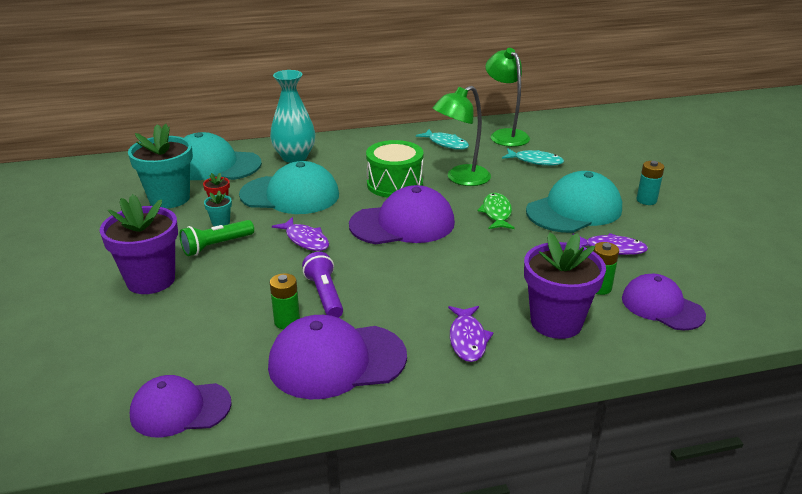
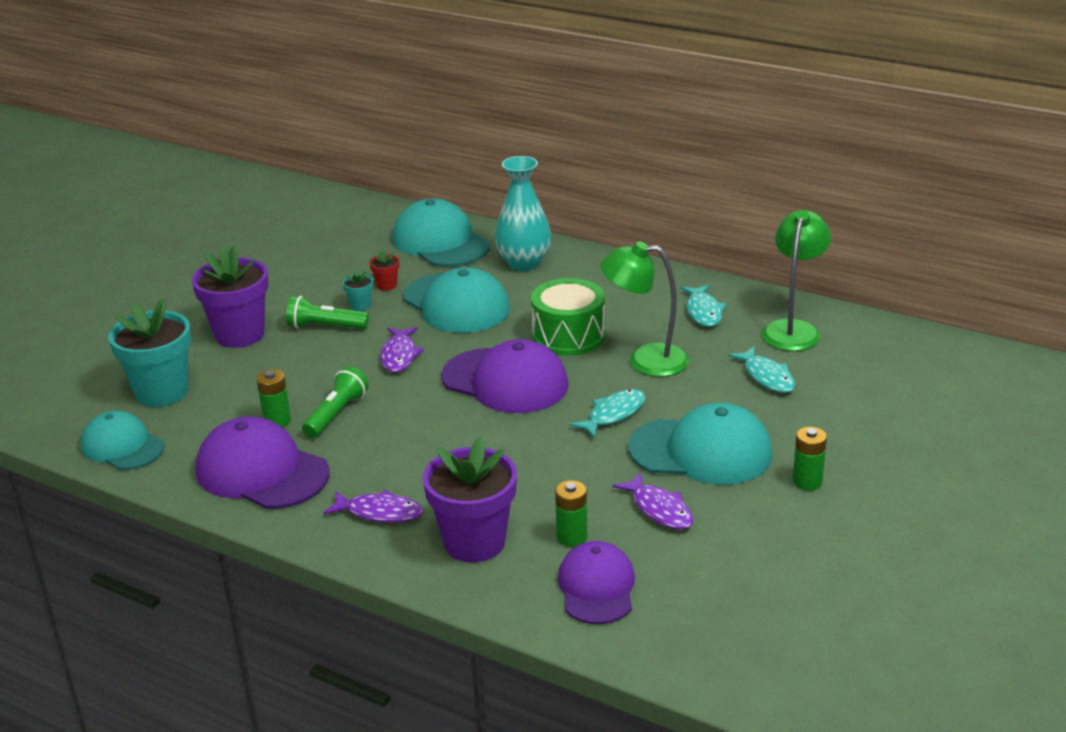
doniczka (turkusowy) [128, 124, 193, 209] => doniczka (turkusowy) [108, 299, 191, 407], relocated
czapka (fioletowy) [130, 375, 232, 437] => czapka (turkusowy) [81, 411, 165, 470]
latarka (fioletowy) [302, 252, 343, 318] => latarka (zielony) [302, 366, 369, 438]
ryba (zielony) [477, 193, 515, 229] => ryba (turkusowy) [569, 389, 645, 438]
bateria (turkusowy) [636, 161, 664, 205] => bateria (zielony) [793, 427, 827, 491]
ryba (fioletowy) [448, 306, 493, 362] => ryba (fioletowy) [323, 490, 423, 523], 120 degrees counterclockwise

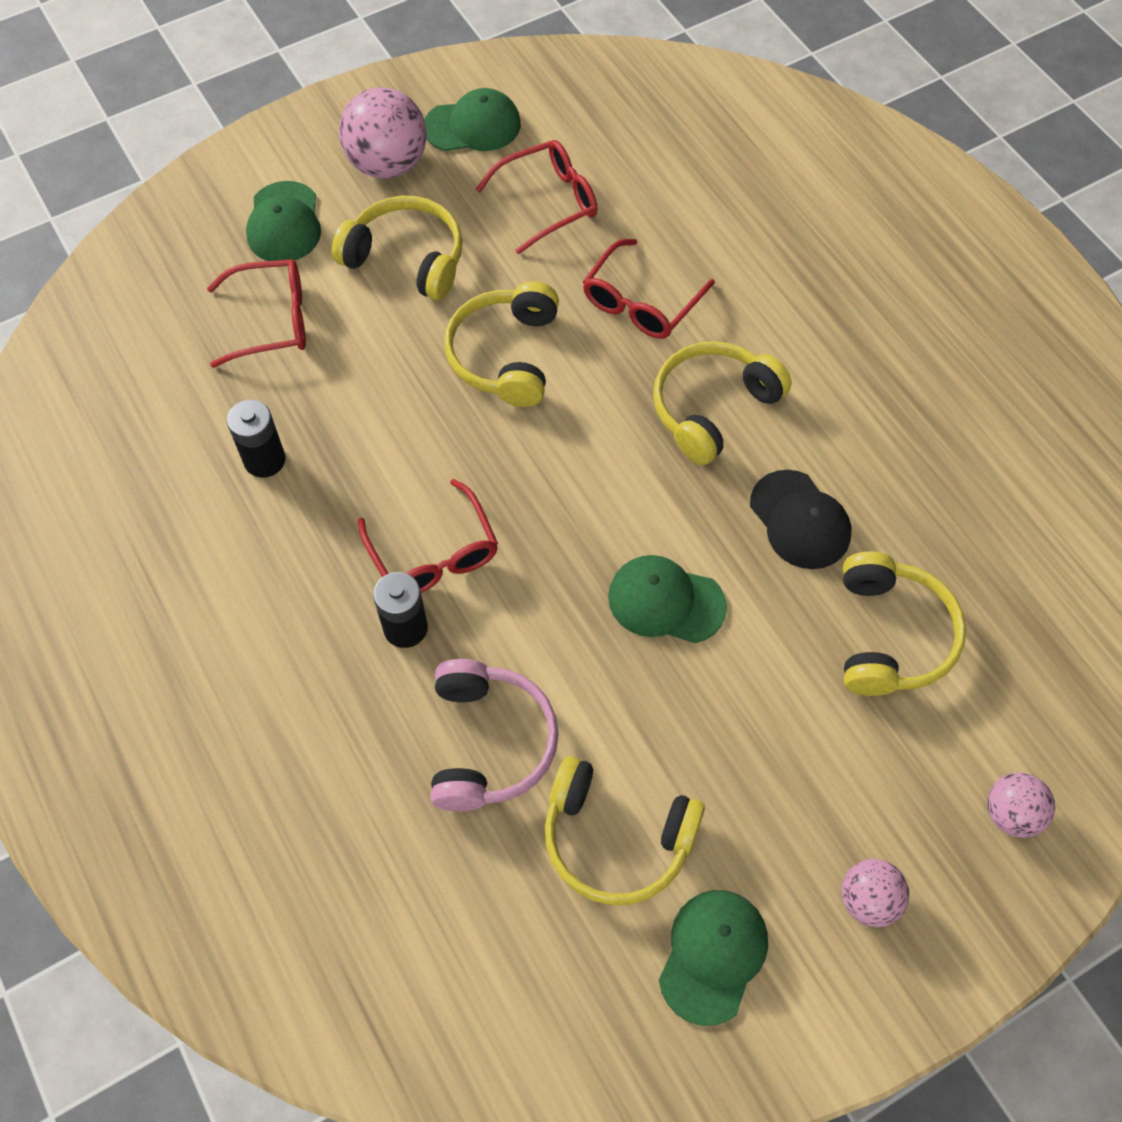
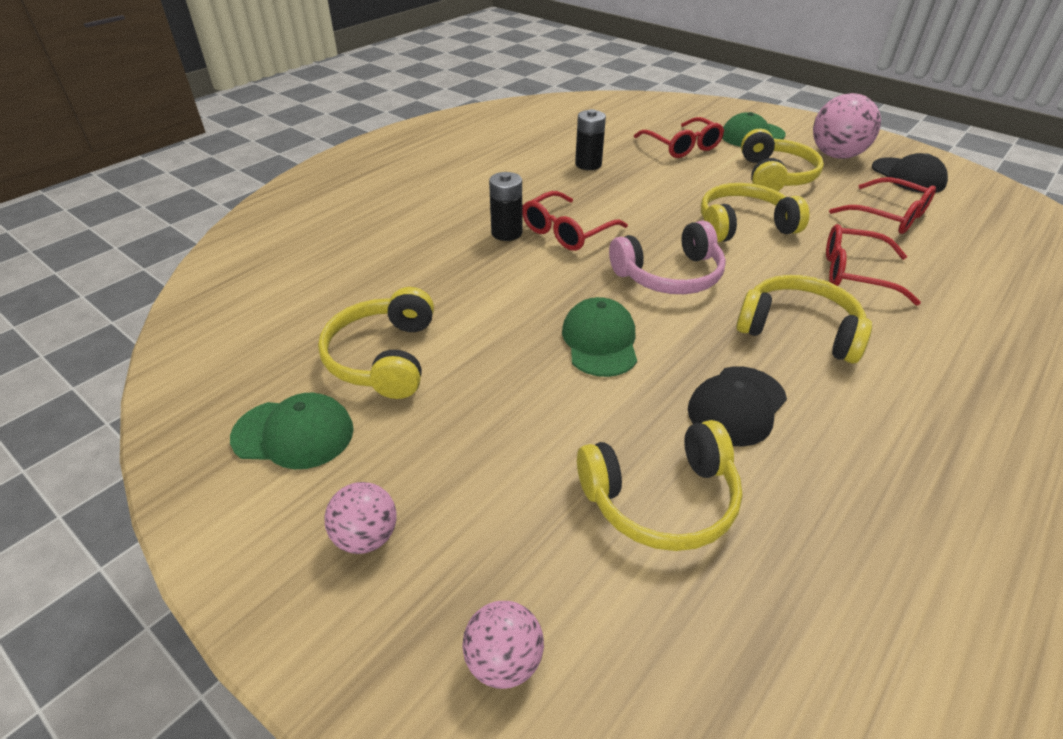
słuchawki (różowy) [430, 659, 559, 812] => słuchawki (różowy) [609, 220, 726, 294], relocated
czapka (zielony) [424, 88, 521, 151] => czapka (czarny) [872, 153, 948, 193]

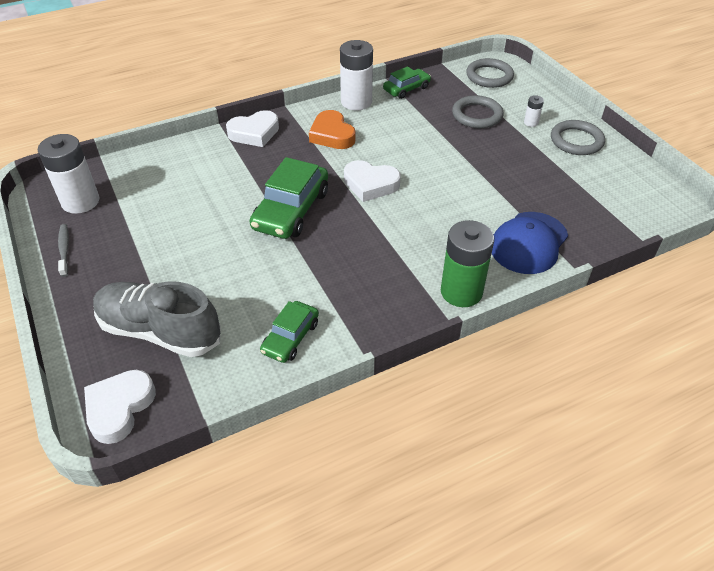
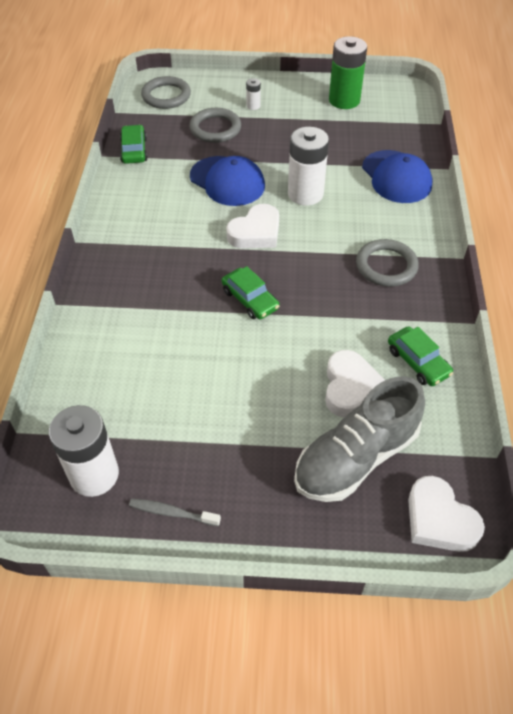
serce (pomarańczowy) [309, 110, 356, 149] => nothing
nothing => czapka (niebieski) [190, 156, 265, 206]
serce (biały) [226, 110, 279, 147] => serce (biały) [325, 350, 385, 417], relocated
bateria (biały) [340, 40, 373, 110] => bateria (biały) [288, 127, 329, 206], relocated
bateria (zielony) [441, 220, 494, 307] => bateria (zielony) [329, 36, 367, 109], relocated
pierścień (szary) [551, 120, 605, 155] => pierścień (szary) [356, 239, 419, 287], relocated
samochód (zielony) [250, 157, 328, 239] => samochód (zielony) [222, 266, 280, 319], x0.59

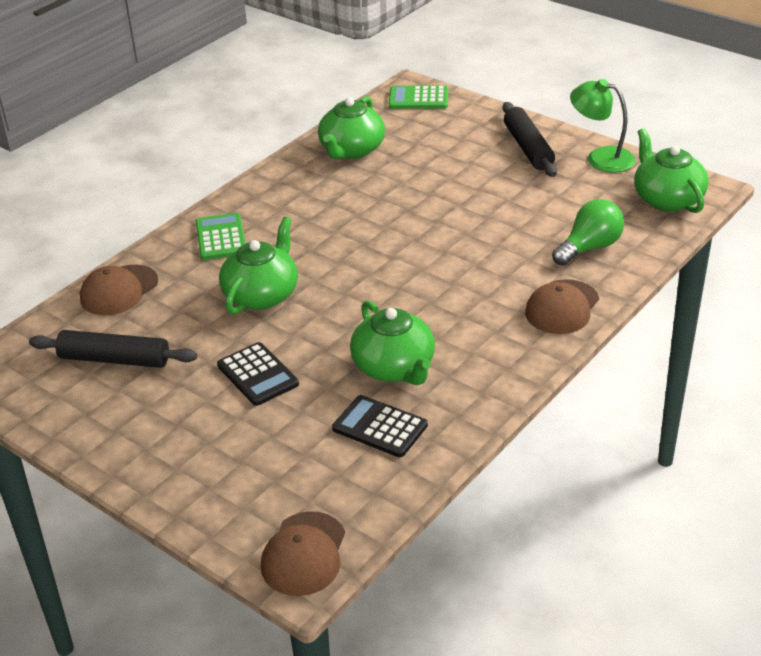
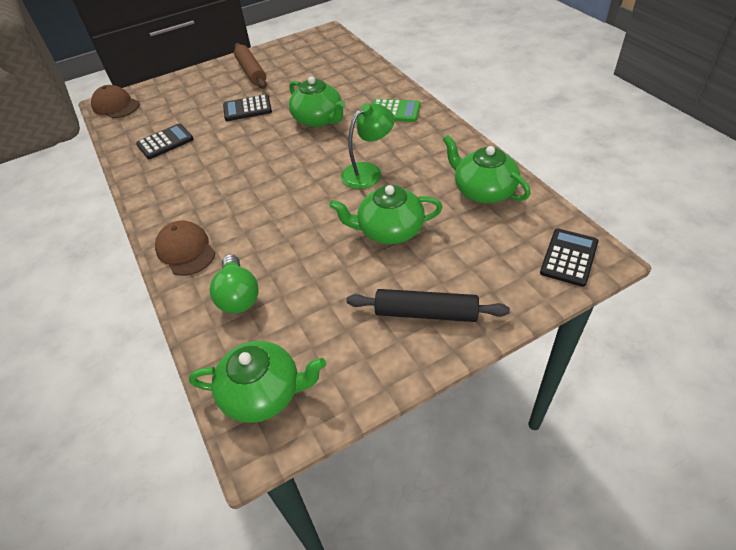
wałek do ciasta (czarny) [29, 330, 197, 368] => nothing
czapka (brązowy) [80, 265, 158, 315] => nothing
nothing => wałek do ciasta (brązowy) [234, 43, 267, 89]
imbryk (zielony) [350, 300, 435, 385] => imbryk (zielony) [329, 185, 443, 244], relocated
lampka (zielony) [570, 79, 636, 173] => lampka (zielony) [341, 103, 395, 189], relocated
kalkulator (zielony) [389, 85, 448, 109] => kalkulator (czarny) [540, 228, 599, 287]

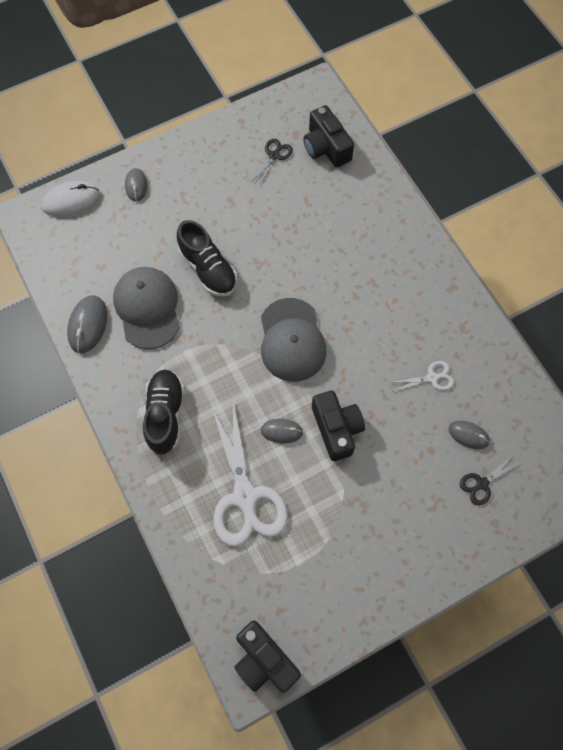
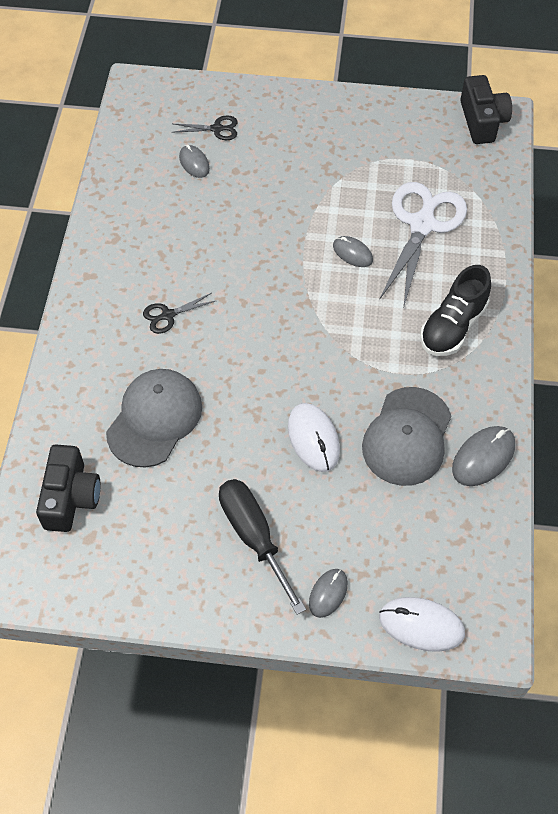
aparat fotograficzny (czarny) [312, 390, 365, 461] => nothing
nożyczki (biały) [389, 361, 454, 392] => nothing
nothing => śrubokręt (czarny) [219, 479, 306, 615]
nożyczki (czarny) [251, 139, 293, 186] => nożyczki (czarny) [143, 293, 215, 334], relocated
czapka (szary) [261, 298, 326, 382] => czapka (szary) [106, 369, 202, 468], relocated
but (czarny) [177, 220, 237, 297] => myszka (biały) [288, 403, 340, 472]

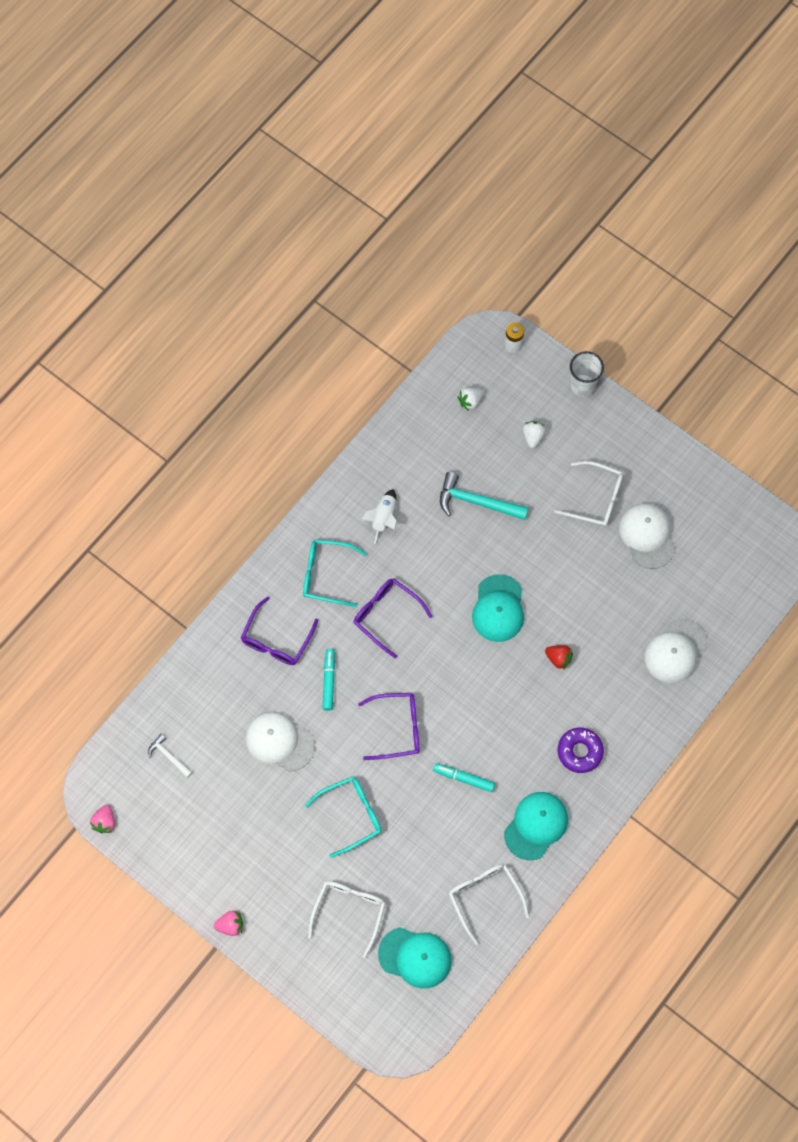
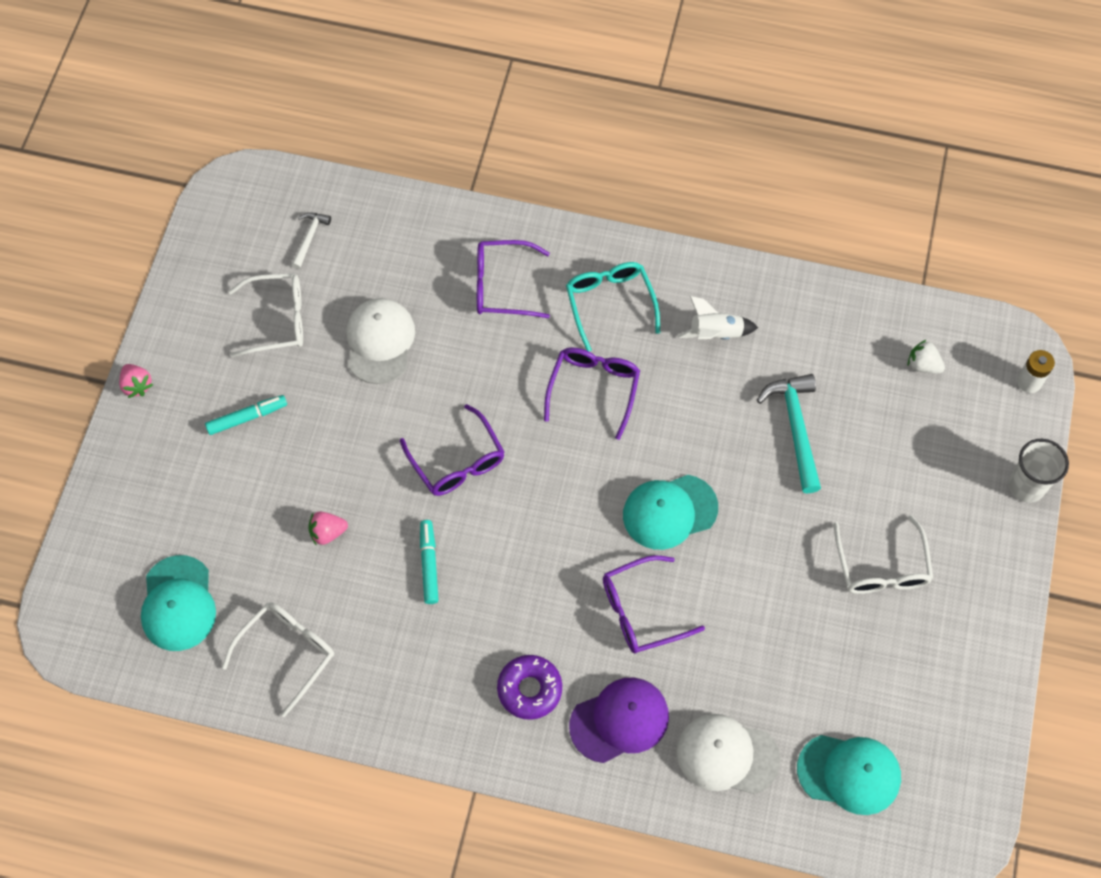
okulary (turkusowy) [305, 776, 382, 858] => nothing
truskawka (biały) [523, 421, 546, 449] => nothing
czapka (biały) [619, 503, 675, 569] => nothing
nothing => czapka (fioletowy) [569, 678, 669, 763]
truskawka (różowy) [90, 805, 115, 833] => truskawka (różowy) [308, 511, 348, 546], relocated
okulary (biały) [308, 881, 386, 958] => okulary (biały) [229, 273, 303, 357], relocated
flamaster (turkusowy) [323, 649, 335, 711] => flamaster (turkusowy) [205, 395, 287, 435], relocated
czapka (turkusowy) [504, 792, 568, 860] => czapka (turkusowy) [797, 735, 901, 815], relocated
truskawka (czerwony) [545, 645, 573, 670] => okulary (fioletowy) [603, 555, 705, 654]

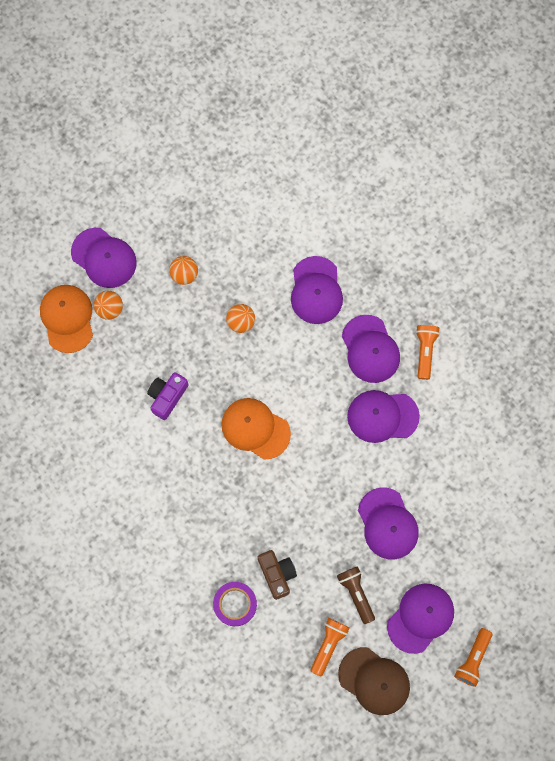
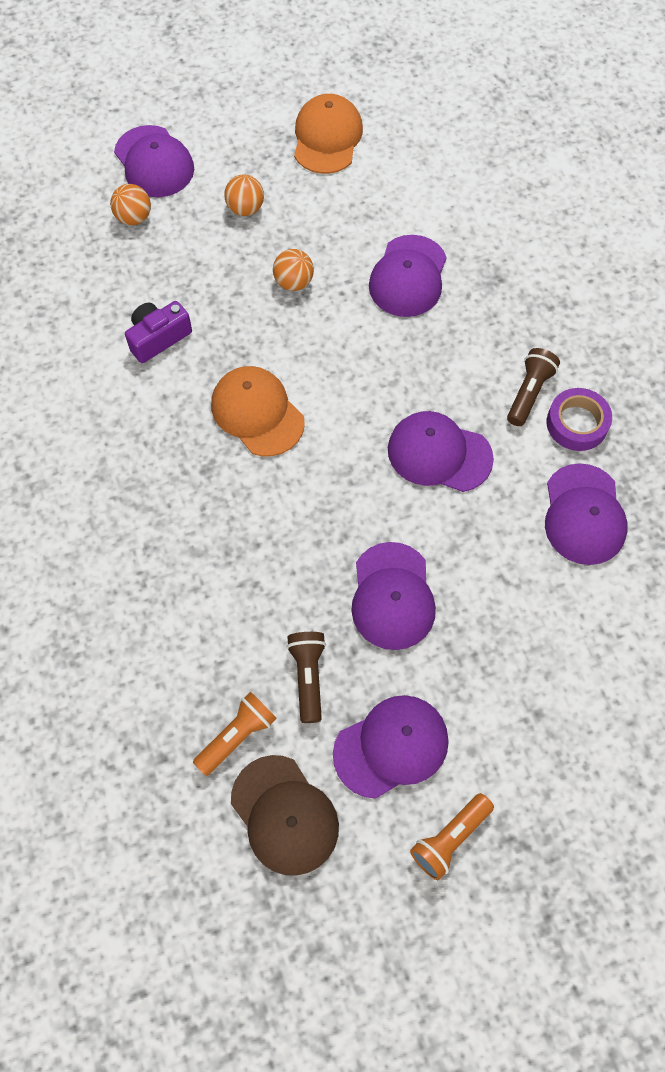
aparat fotograficzny (brązowy) [258, 550, 297, 600] => nothing
czapka (pomarańczowy) [40, 285, 93, 353] => czapka (pomarańczowy) [294, 94, 363, 174], relocated
taśma klejąca (fioletowy) [213, 582, 257, 626] => taśma klejąca (fioletowy) [547, 388, 612, 451], relocated
czapka (fioletowy) [342, 315, 400, 383] => czapka (fioletowy) [545, 463, 628, 565], relocated
latarka (pomarańczowy) [416, 325, 440, 380] => latarka (brązowy) [507, 348, 560, 426]

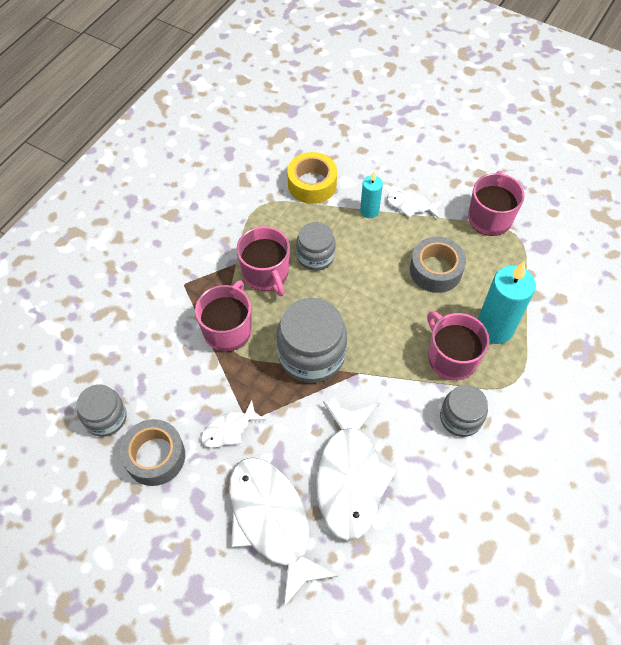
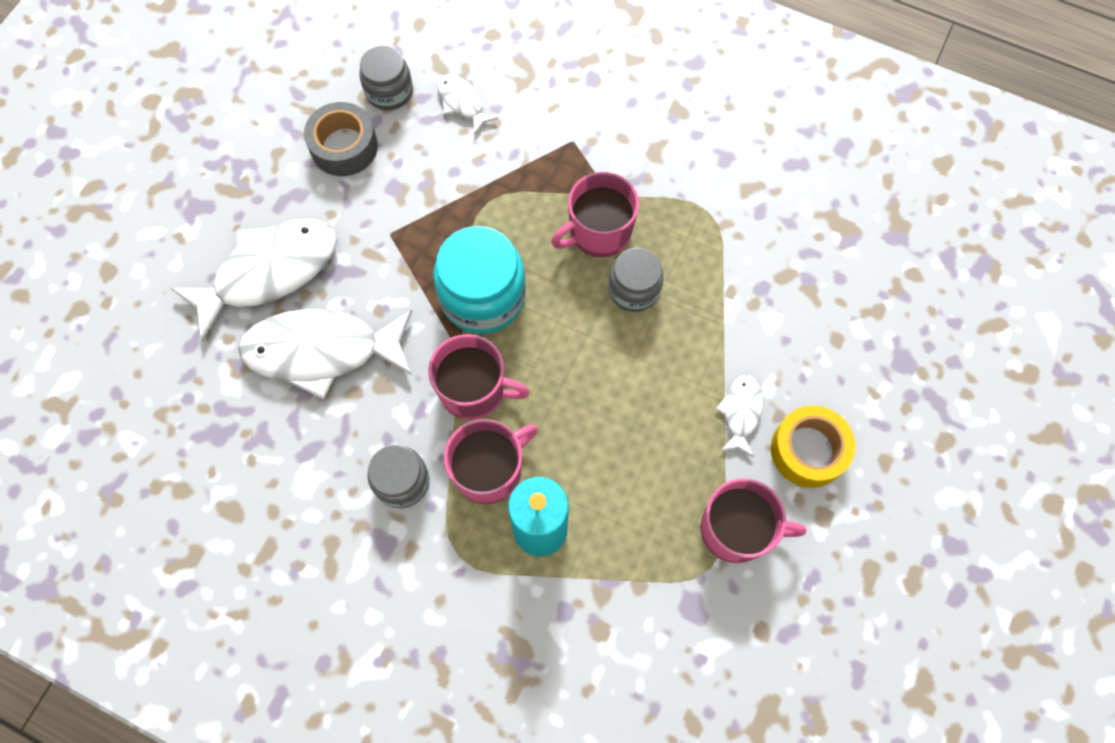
świeca (turkusowy) [360, 172, 383, 218] => nothing
taśma klejąca (szary) [410, 236, 466, 293] => nothing
kubek (różowy) [195, 280, 252, 352] => kubek (różowy) [428, 334, 530, 420], relocated
ryba (biały) [201, 400, 266, 448] => ryba (biały) [438, 75, 498, 134], relocated
taśma klejąca (żółty) [287, 152, 337, 204] => taśma klejąca (żółty) [771, 406, 855, 488], relocated
słoik (szary) [276, 298, 347, 383] => słoik (turkusowy) [433, 226, 526, 334]

